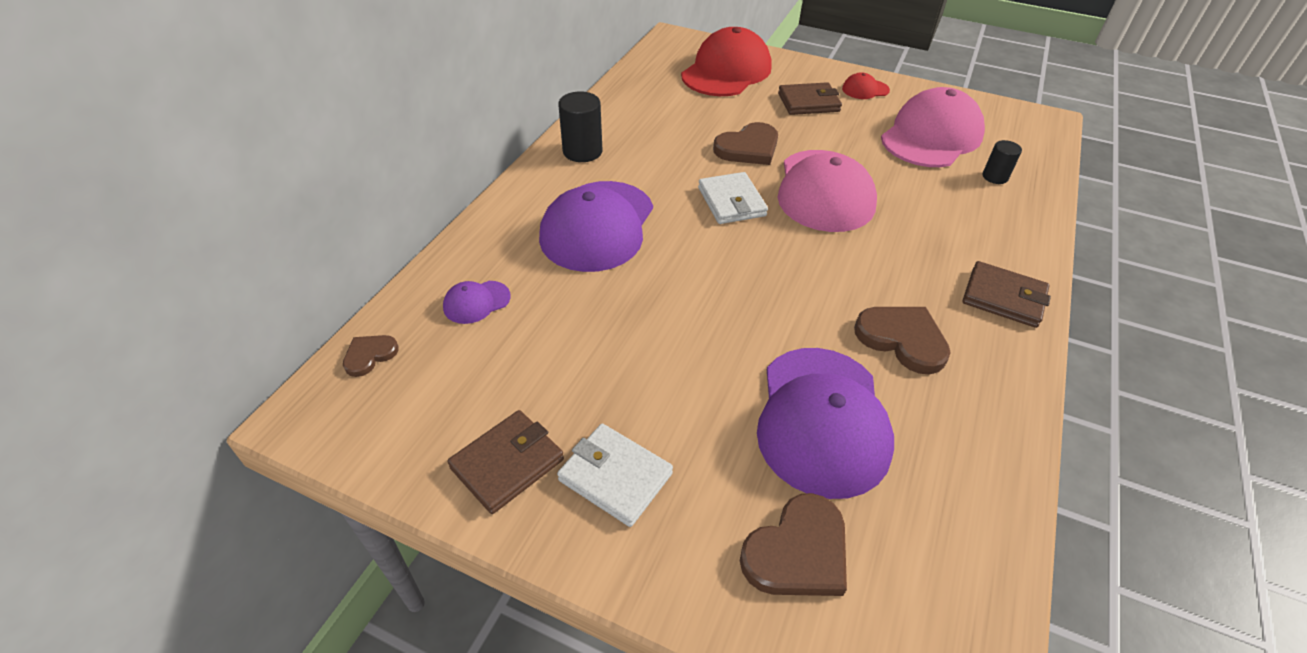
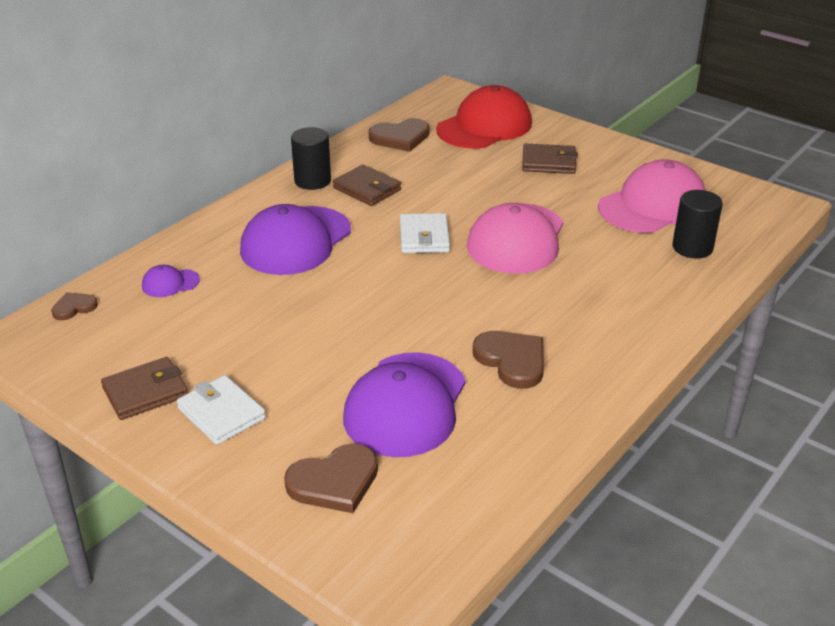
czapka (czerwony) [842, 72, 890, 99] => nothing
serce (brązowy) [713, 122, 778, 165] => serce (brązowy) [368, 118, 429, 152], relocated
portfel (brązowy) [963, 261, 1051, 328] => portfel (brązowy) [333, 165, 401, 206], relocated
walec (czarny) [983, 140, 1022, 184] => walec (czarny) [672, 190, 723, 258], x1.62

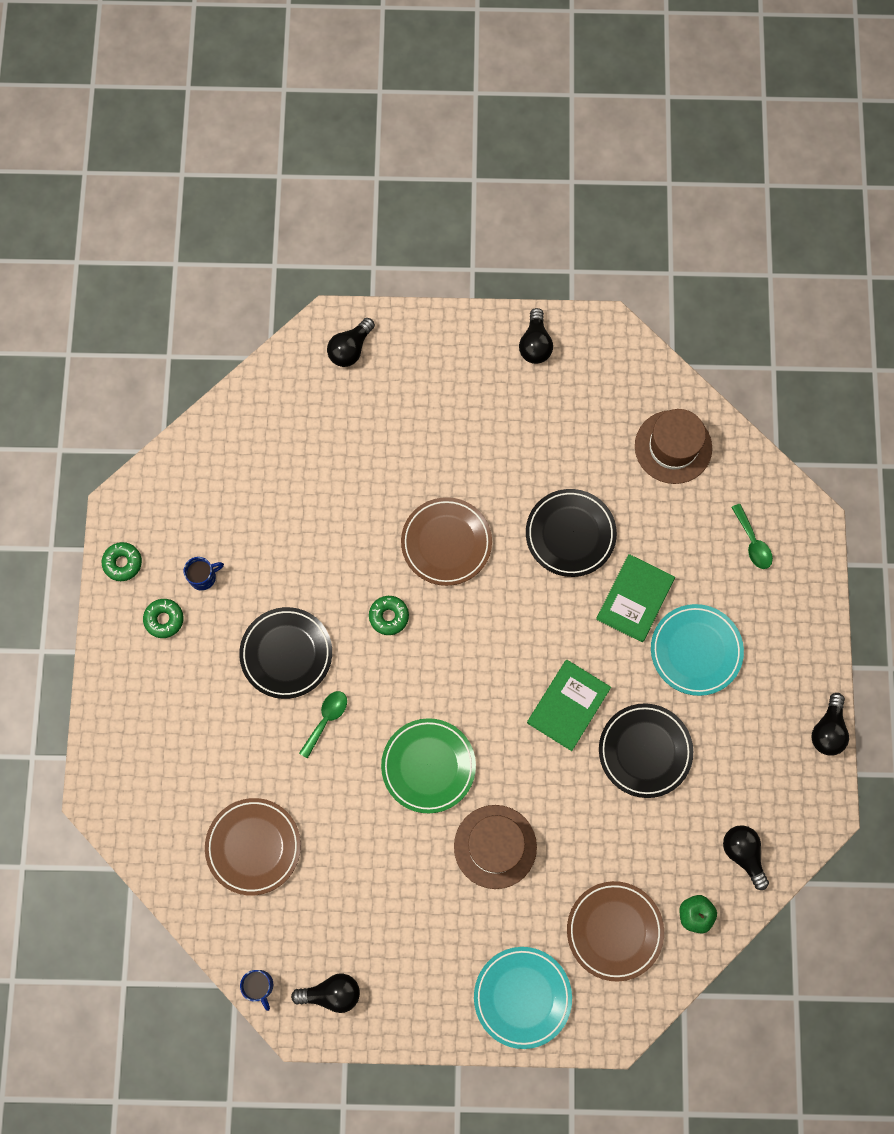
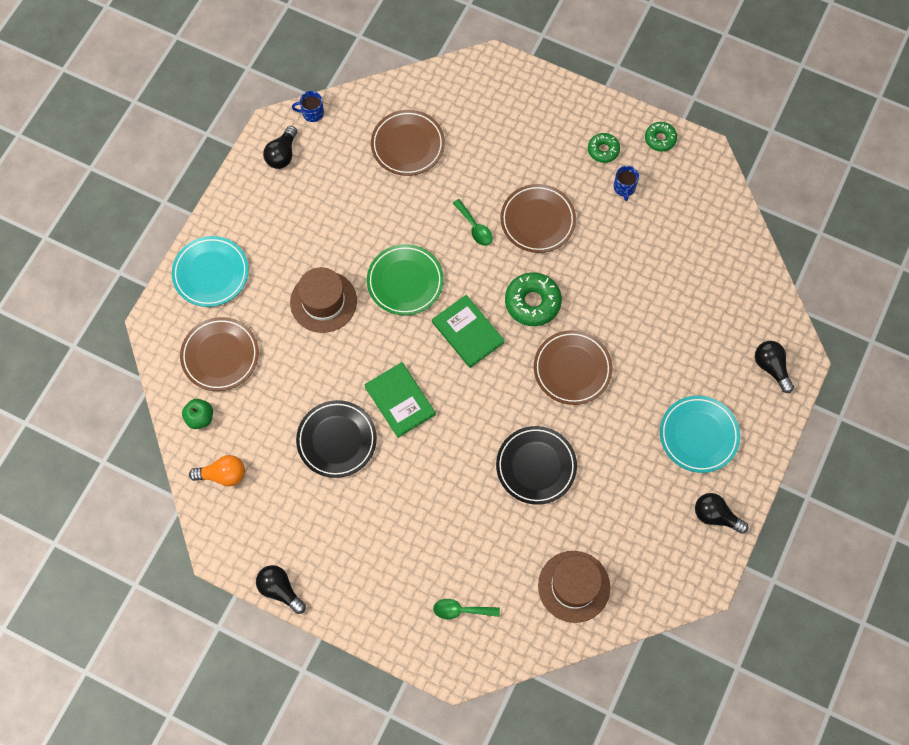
książka (zielony) [596, 554, 675, 642] => książka (zielony) [432, 295, 505, 368], relocated
talerz (turkusowy) [651, 604, 744, 696] => talerz (turkusowy) [660, 396, 740, 473], relocated
talerz (czarny) [239, 607, 332, 699] => talerz (brązowy) [500, 184, 576, 253]
żarówka (czarny) [723, 825, 769, 890] => żarówka (pomarańczowy) [189, 455, 245, 487]
donut (zielony) [369, 596, 409, 635] => donut (zielony) [505, 272, 562, 326], x1.68

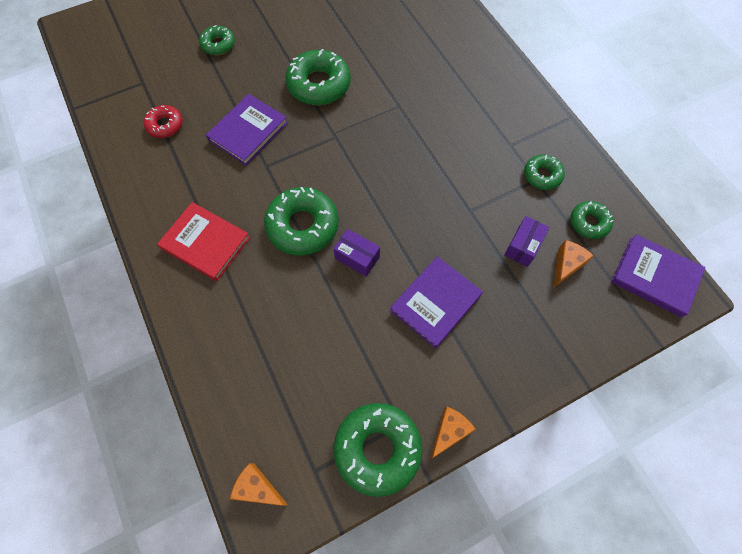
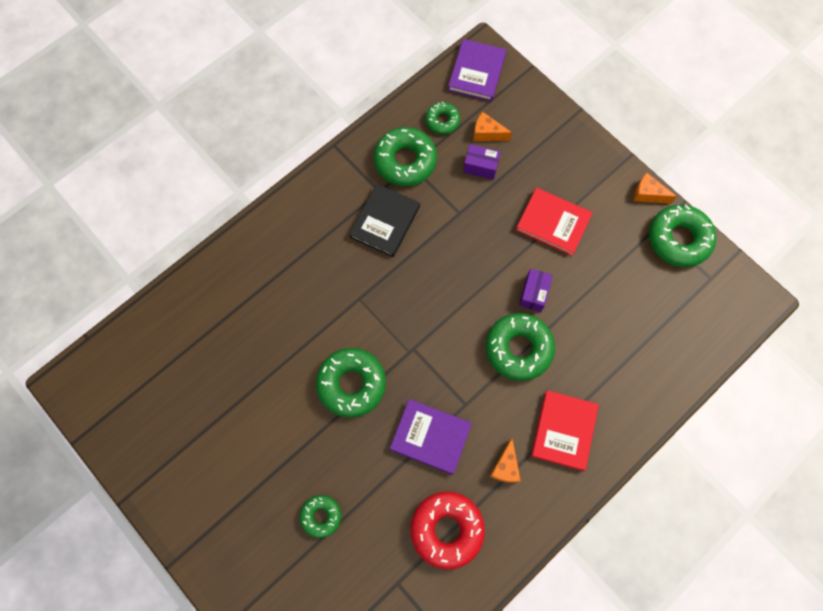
nothing => książka (czarny) [349, 184, 420, 257]
ser (pomarańczowy) [230, 463, 288, 506] => ser (pomarańczowy) [490, 438, 521, 483], relocated
książka (fioletowy) [390, 256, 483, 348] => książka (czerwony) [516, 188, 593, 256]
donut (czerwony) [144, 105, 183, 138] => donut (czerwony) [410, 492, 485, 569], x1.77
donut (zielony) [524, 155, 565, 190] => donut (zielony) [374, 127, 437, 186], x1.77

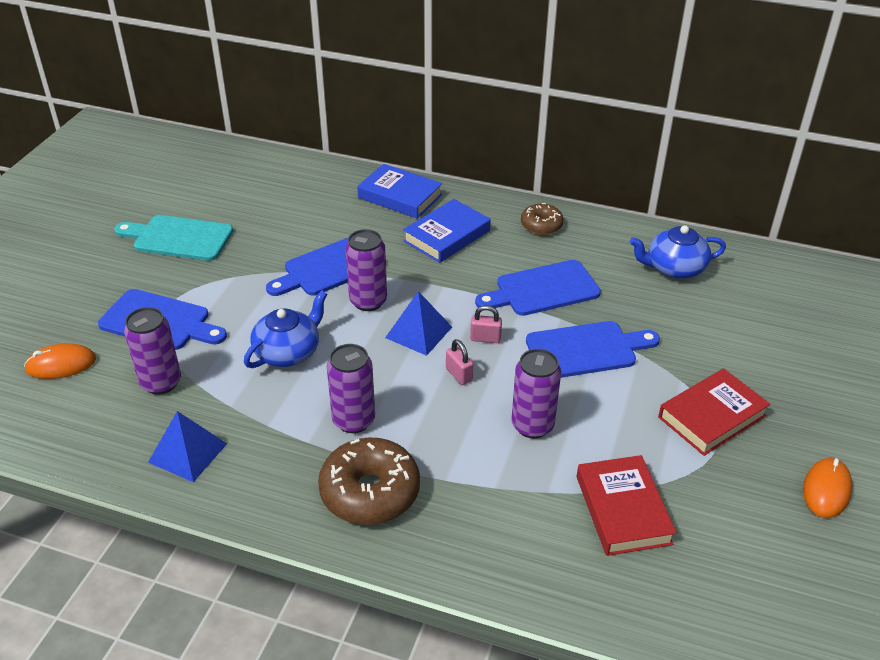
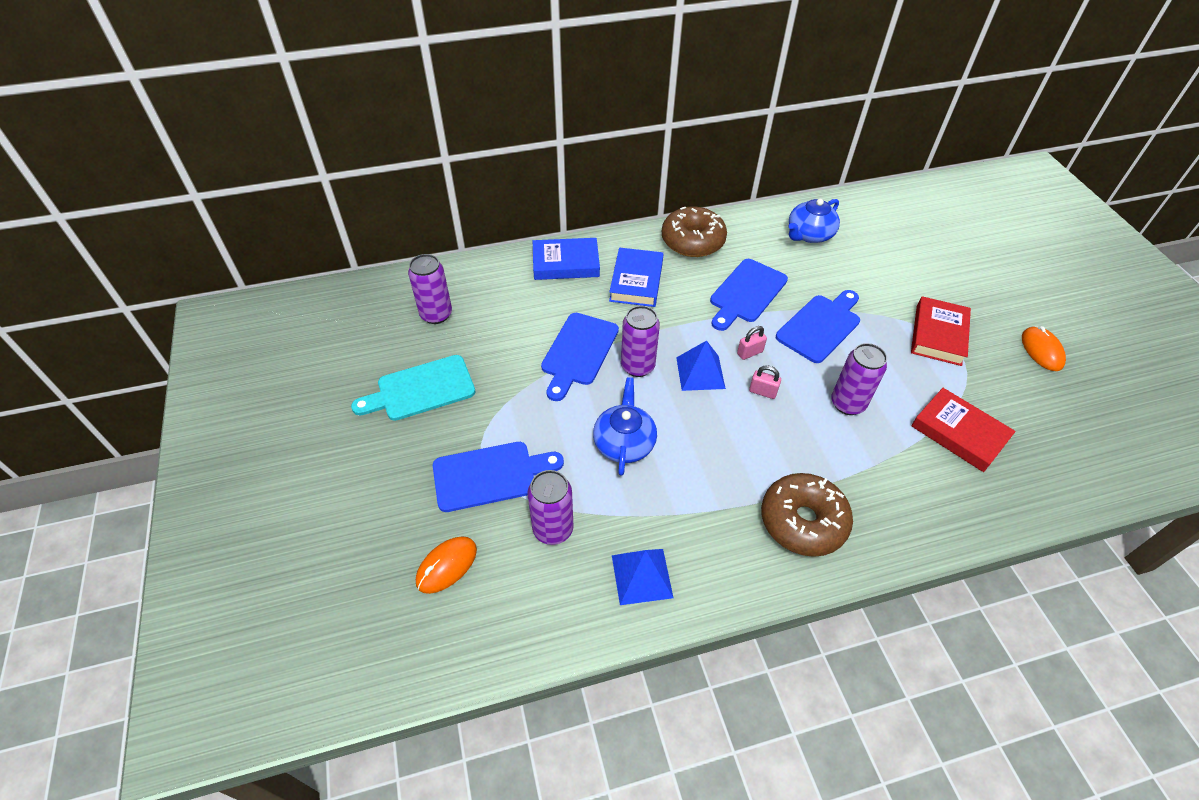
puszka (fioletowy) [327, 344, 375, 433] => puszka (fioletowy) [408, 254, 452, 324], relocated
donut (brązowy) [521, 203, 564, 235] => donut (brązowy) [662, 207, 727, 257], x1.75

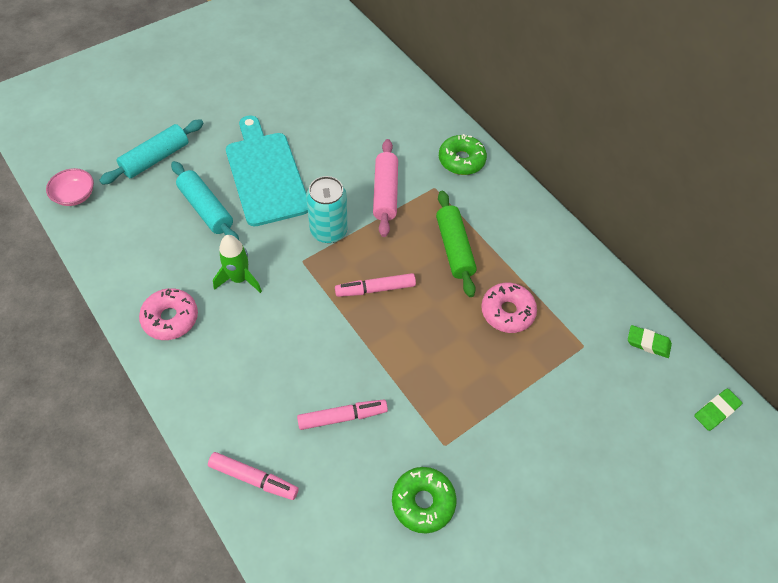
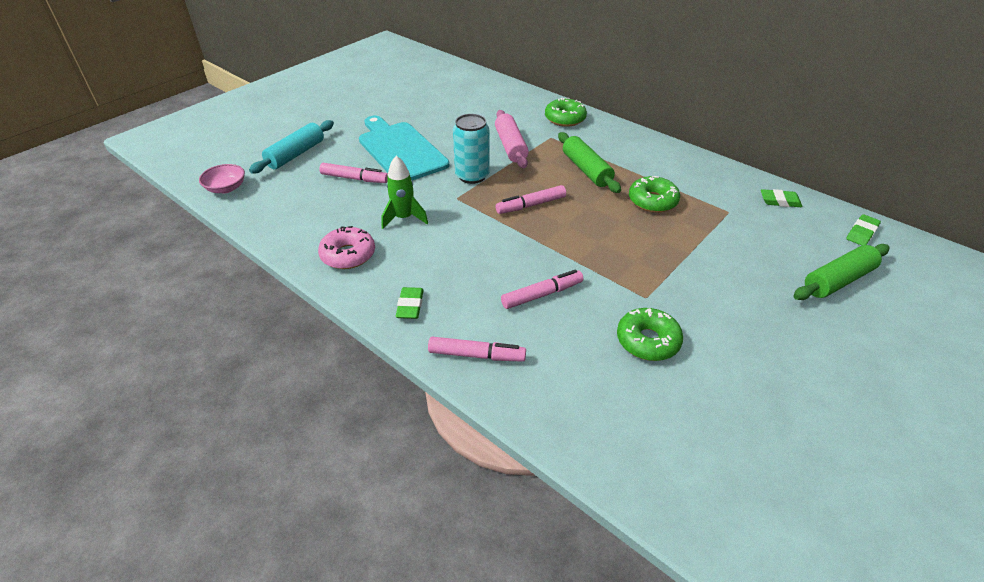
nothing => gumka do mazania (zielony) [396, 287, 424, 319]
nothing => wałek do ciasta (zielony) [793, 244, 890, 300]
wałek do ciasta (turkusowy) [171, 161, 239, 240] => flamaster (różowy) [319, 163, 388, 183]
donut (różowy) [481, 283, 537, 333] => donut (zielony) [629, 176, 680, 213]

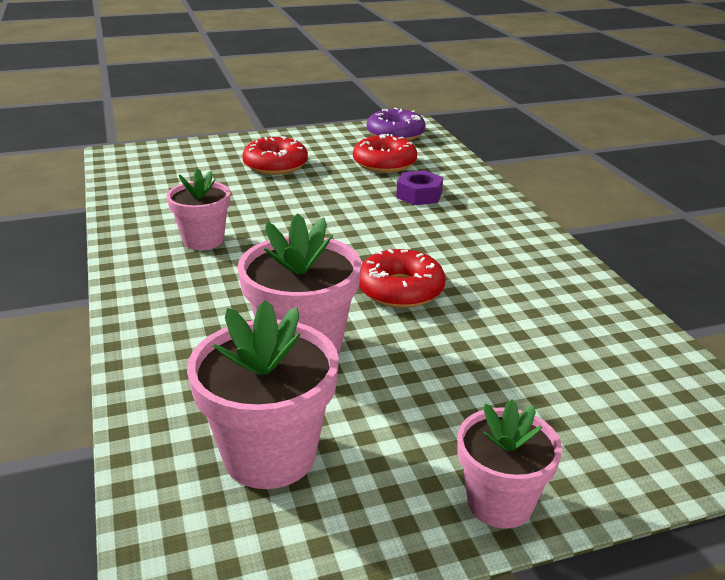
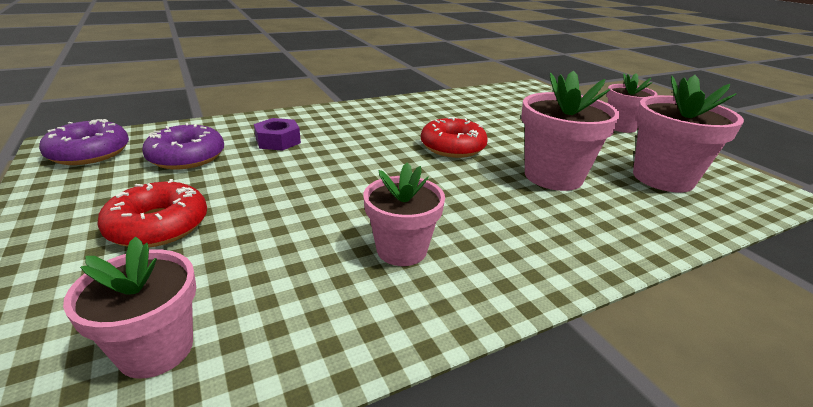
nothing => doniczka (różowy) [63, 237, 196, 379]
donut (czerwony) [353, 134, 417, 173] => donut (fioletowy) [142, 123, 224, 169]

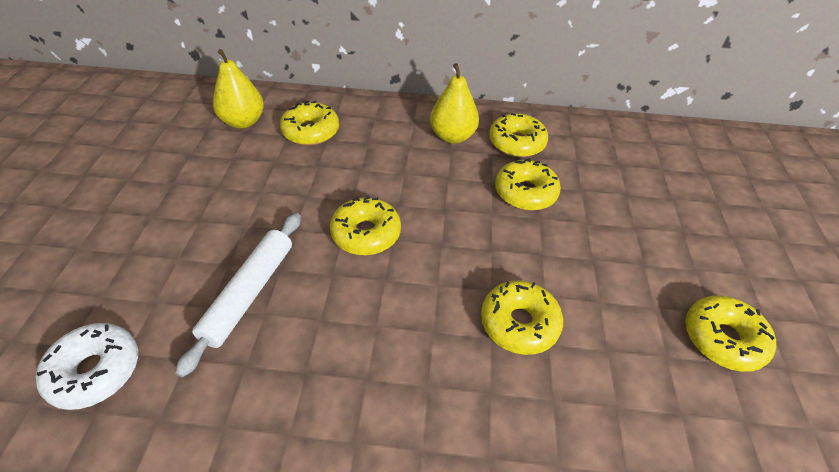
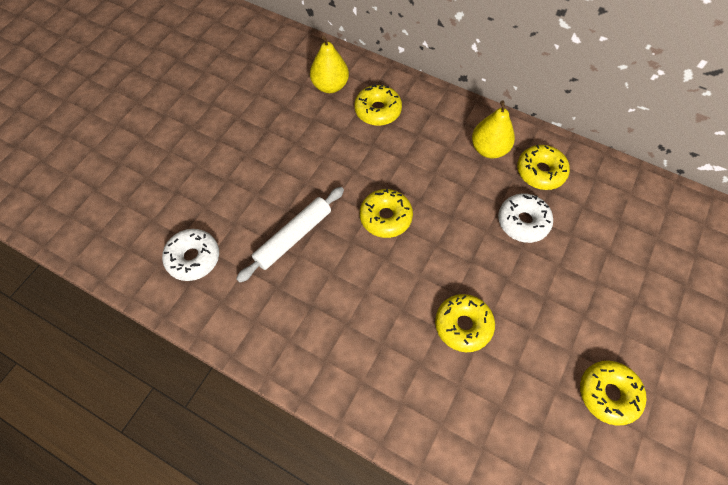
donut (żółty) [495, 158, 561, 211] => donut (biały) [498, 193, 553, 243]

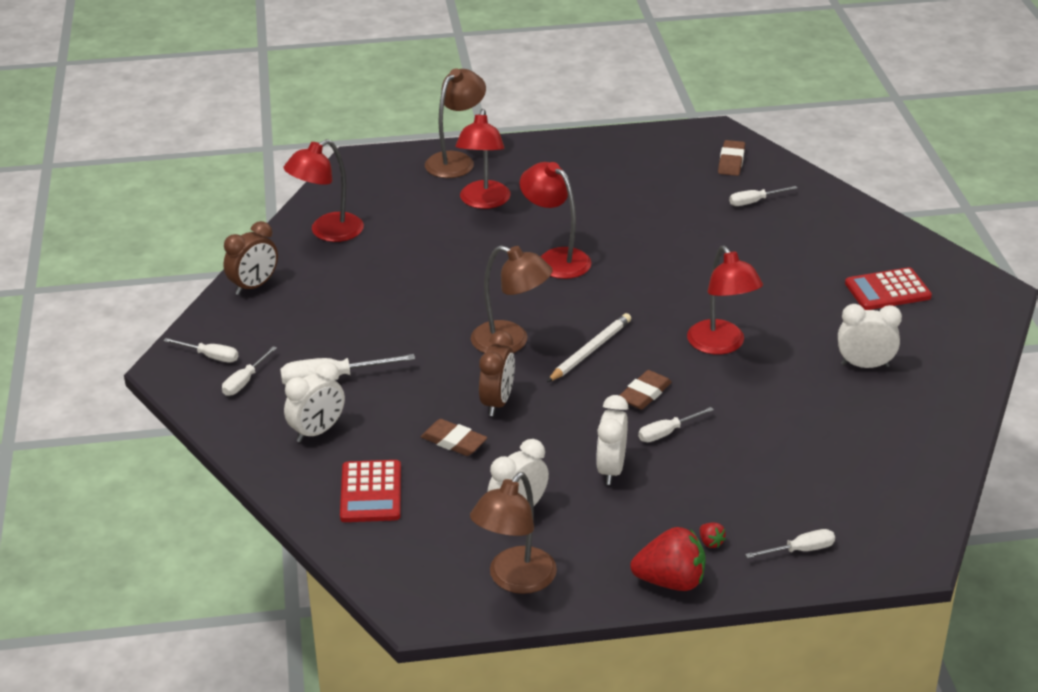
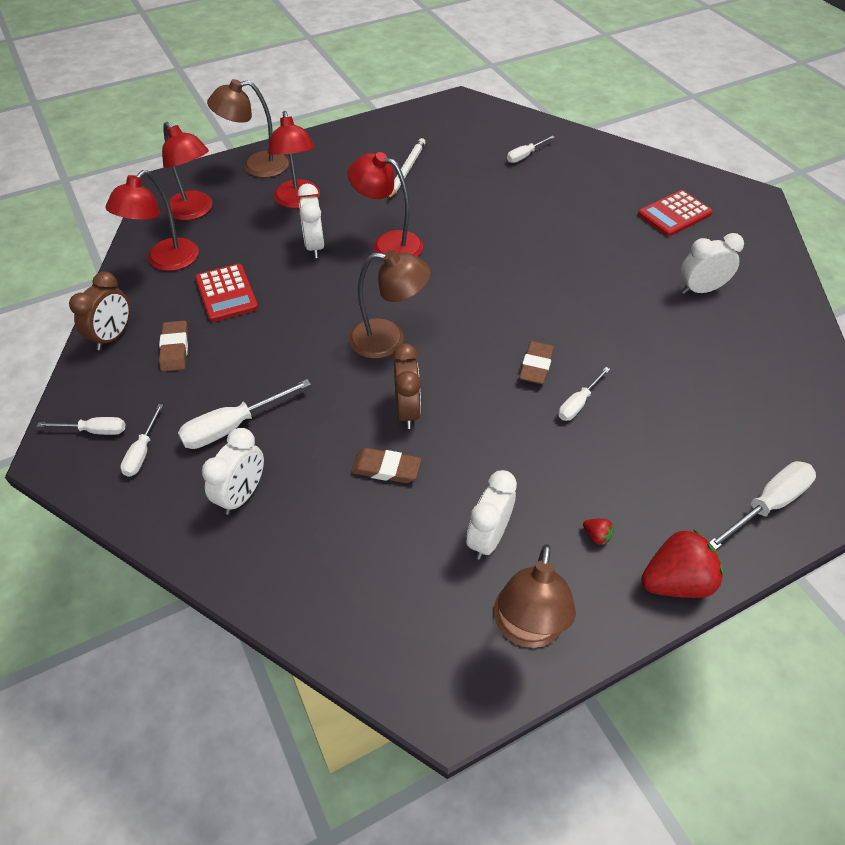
kalkulator (czerwony) [340, 460, 401, 522] => kalkulator (czerwony) [195, 264, 258, 322], relocated
ołówek (biały) [547, 313, 631, 382] => ołówek (biały) [387, 138, 426, 200], relocated
budzik (biały) [596, 395, 628, 485] => budzik (biały) [298, 184, 324, 258], relocated
lampka (czerwony) [687, 246, 763, 354] => lampka (czerwony) [162, 122, 213, 221], relocated
truskawka (czerwony) [700, 523, 726, 548] => truskawka (czerwony) [583, 519, 614, 545], relocated
gumka do mazania (brązowy) [718, 140, 745, 176] => gumka do mazania (brązowy) [159, 321, 188, 372], relocated
lampka (brązowy) [425, 68, 486, 178] => lampka (brązowy) [207, 79, 289, 178], 120 degrees counterclockwise
śrubokręt (biały) [745, 529, 835, 558] => śrubokręt (biały) [709, 461, 816, 550], x1.62

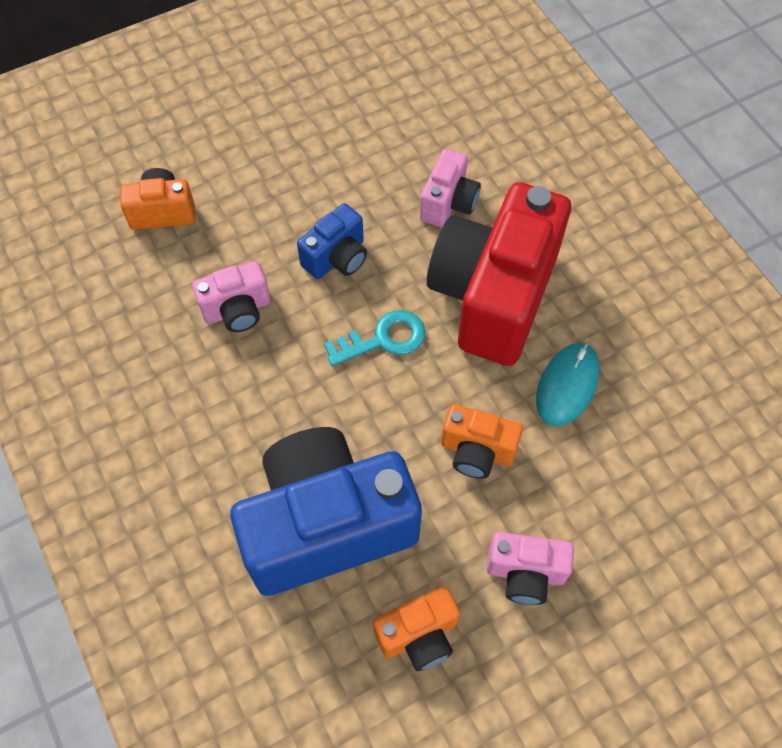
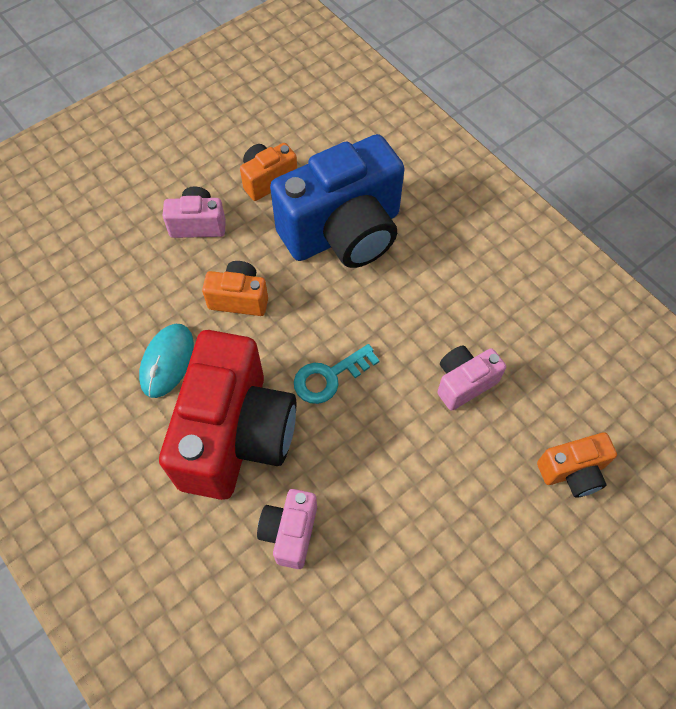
aparat fotograficzny (niebieski) [297, 203, 367, 279] => nothing

